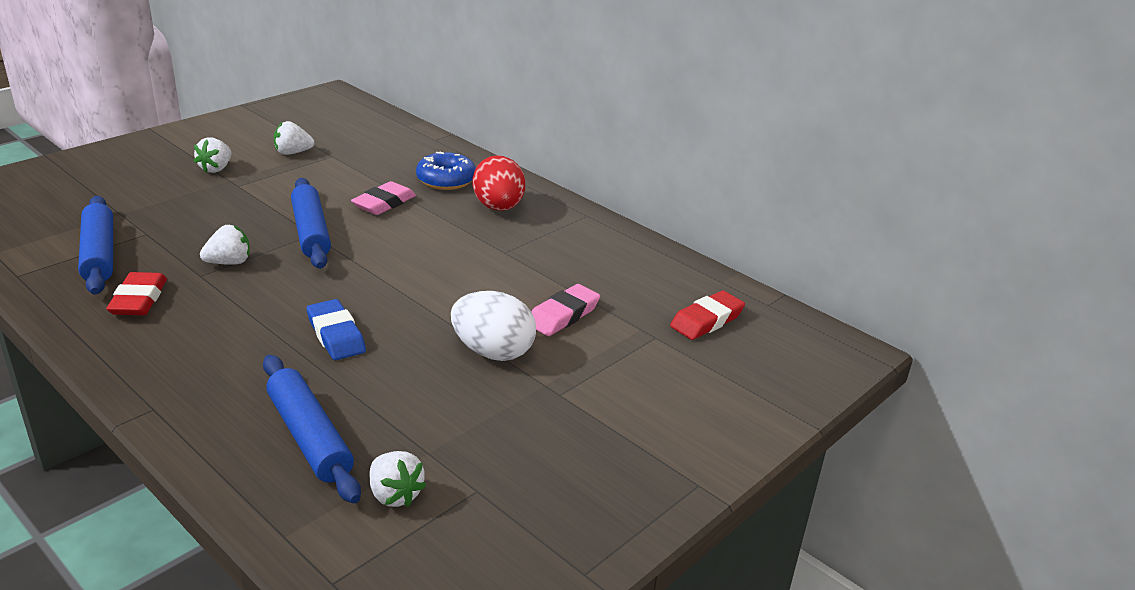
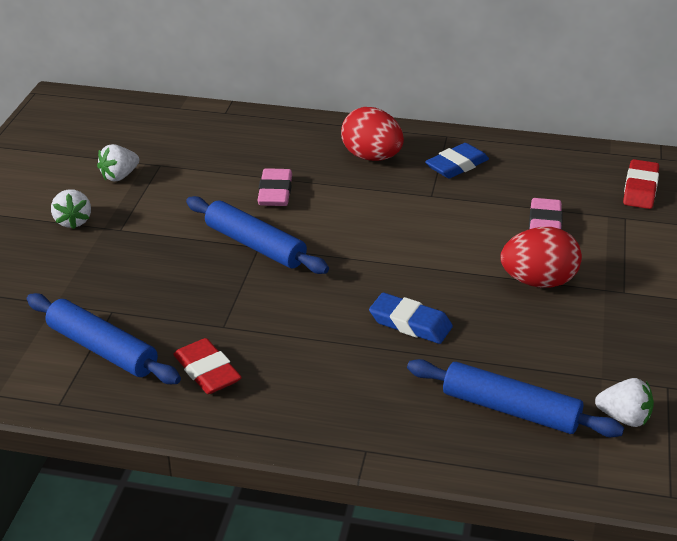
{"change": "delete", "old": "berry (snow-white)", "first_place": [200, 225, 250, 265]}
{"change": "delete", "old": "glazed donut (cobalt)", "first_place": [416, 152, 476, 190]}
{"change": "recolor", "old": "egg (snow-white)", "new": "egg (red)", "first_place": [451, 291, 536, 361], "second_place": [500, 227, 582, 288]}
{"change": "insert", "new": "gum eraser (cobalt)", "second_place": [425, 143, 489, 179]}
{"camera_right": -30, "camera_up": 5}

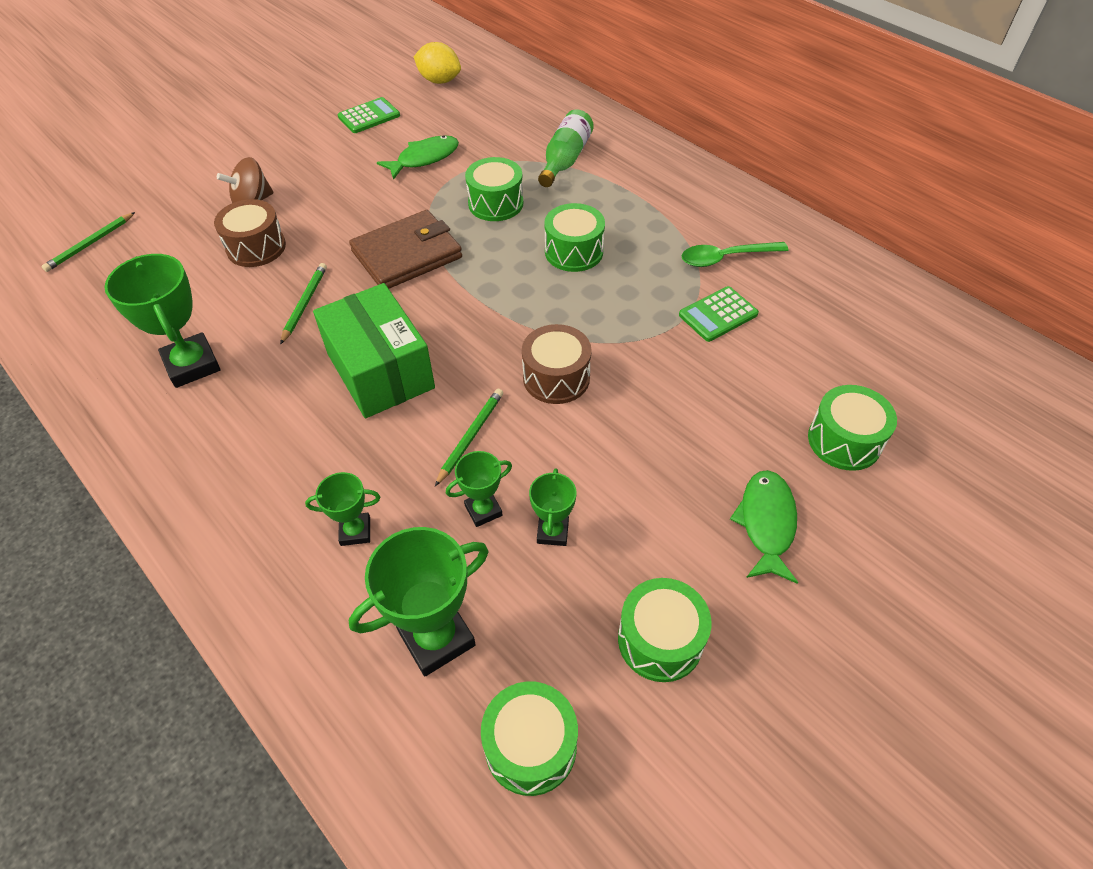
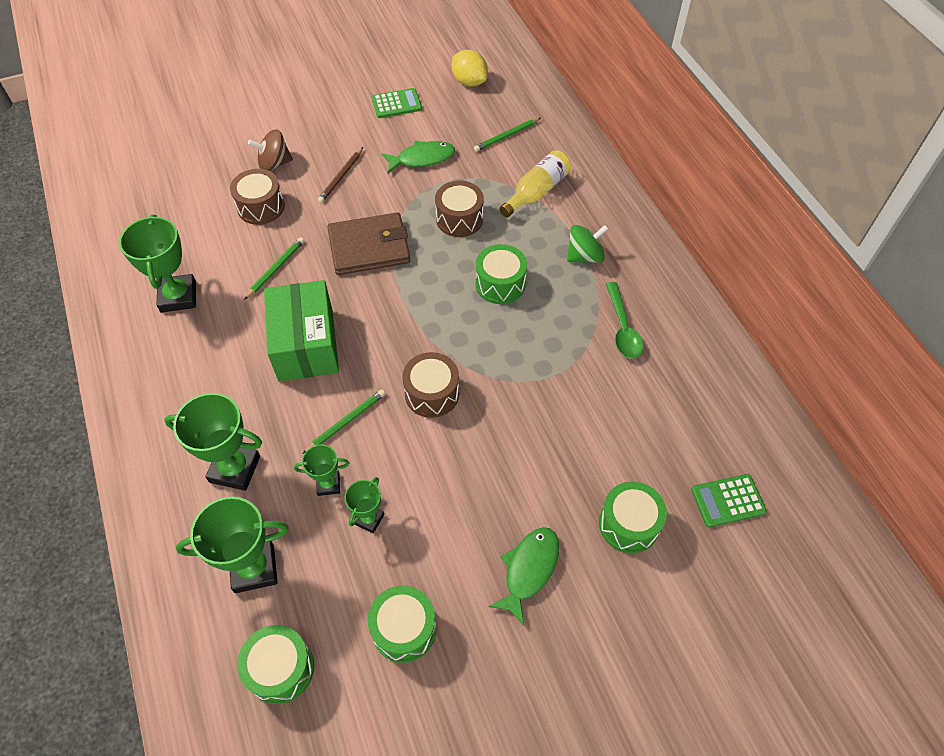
{"change": "move", "old": "lead pencil (emerald)", "first_place": [42, 212, 135, 272], "second_place": [474, 118, 541, 152]}
{"change": "resize", "old": "award cup (emerald)", "first_place": [305, 472, 380, 546], "second_place": [164, 393, 262, 491], "factor": 1.81}
{"change": "recolor", "old": "drum (emerald)", "new": "drum (russet)", "first_place": [465, 157, 523, 221], "second_place": [435, 181, 484, 237]}
{"change": "recolor", "old": "flask (emerald)", "new": "flask (yellow)", "first_place": [538, 109, 594, 187], "second_place": [500, 150, 571, 217]}
{"change": "move", "old": "calculator (emerald)", "first_place": [679, 286, 759, 342], "second_place": [691, 474, 767, 527]}
{"change": "rotate", "old": "teaspoon (emerald)", "first_place": [682, 242, 789, 267], "second_place": [606, 282, 643, 359], "degrees": -105}
{"change": "insert", "new": "lead pencil (russet)", "second_place": [318, 147, 363, 203]}
{"change": "insert", "new": "toy top (emerald)", "second_place": [567, 225, 609, 263]}
{"camera_right": 20, "camera_up": 5}

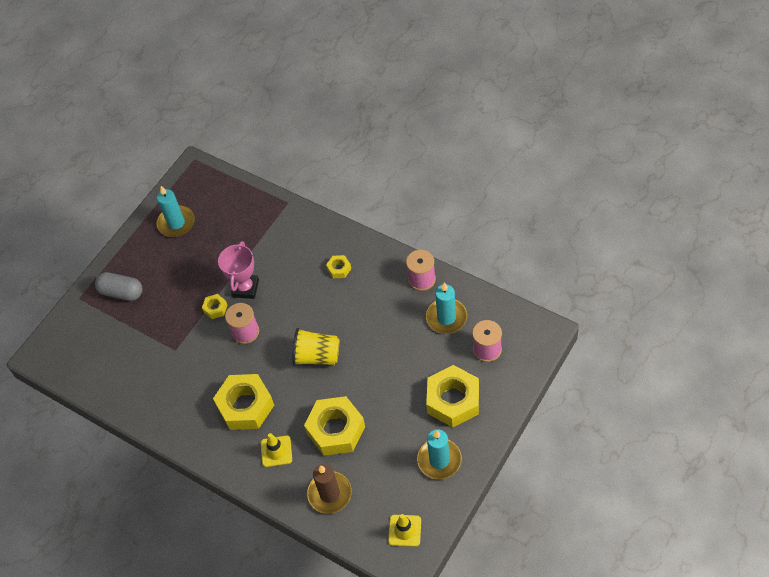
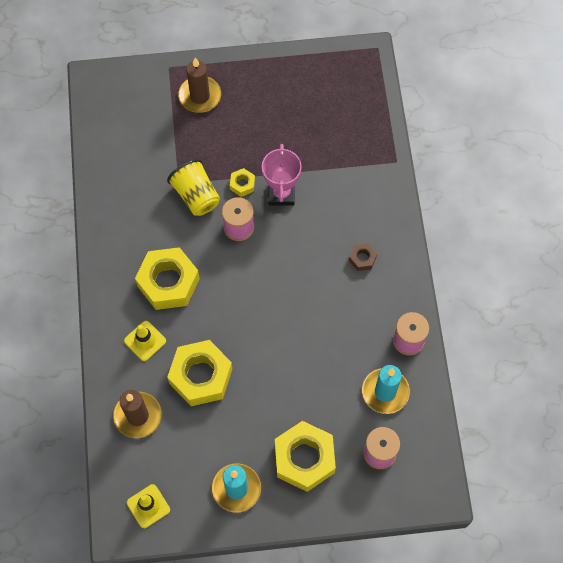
{"change": "replace", "old": "capsule (gray)", "new": "candle (russet)", "first_place": [95, 272, 142, 301], "second_place": [178, 58, 221, 113]}
{"change": "delete", "old": "candle (turquoise)", "first_place": [157, 186, 195, 237]}
{"change": "rotate", "old": "award cup (rose-pink)", "first_place": [218, 241, 259, 299], "second_place": [262, 144, 302, 206], "degrees": -60}
{"change": "move", "old": "cup (yellow)", "first_place": [292, 328, 339, 366], "second_place": [167, 159, 220, 216]}
{"change": "recolor", "old": "nut (yellow)", "new": "nut (russet)", "first_place": [326, 255, 351, 278], "second_place": [349, 243, 377, 271]}
{"camera_right": 45, "camera_up": 10}

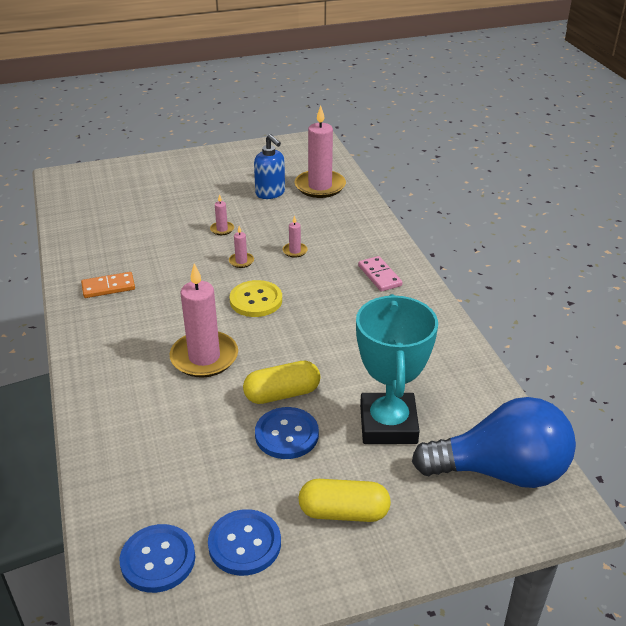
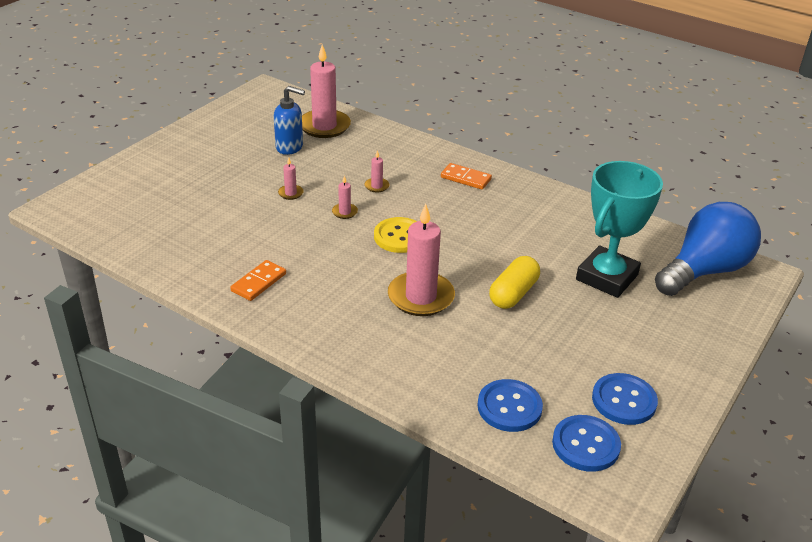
{"change": "move", "old": "sewing button (cobalt)", "first_place": [255, 407, 319, 459], "second_place": [478, 379, 543, 432]}
{"change": "delete", "old": "capsule (yellow)", "first_place": [298, 479, 391, 522]}
{"change": "rotate", "old": "award cup (turquoise)", "first_place": [356, 294, 438, 444], "second_place": [576, 161, 663, 298], "degrees": 75}
{"change": "recolor", "old": "domino (rose-pink)", "new": "domino (bright orange)", "first_place": [358, 256, 402, 292], "second_place": [441, 163, 492, 190]}
{"camera_right": -40, "camera_up": 0}

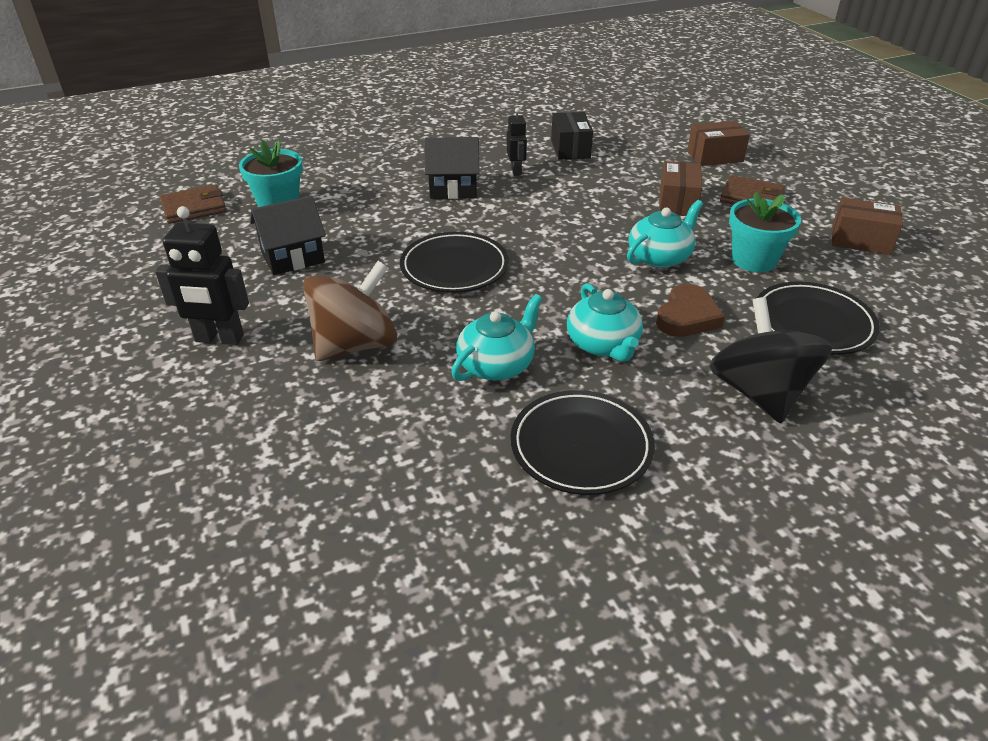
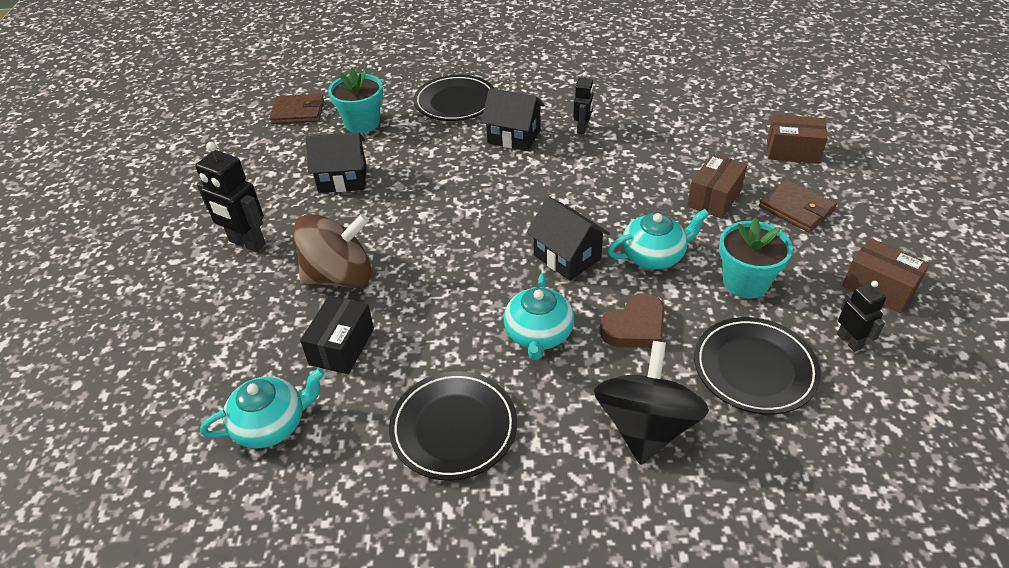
{"change": "move", "old": "flat dish (black)", "first_place": [400, 232, 509, 293], "second_place": [414, 75, 495, 121]}
{"change": "move", "old": "china teapot (turquoise)", "first_place": [451, 294, 542, 381], "second_place": [200, 368, 325, 449]}
{"change": "move", "old": "package (black)", "first_place": [551, 112, 593, 160], "second_place": [300, 295, 374, 374]}
{"change": "insert", "new": "house (black)", "second_place": [527, 197, 610, 281]}
{"change": "insert", "new": "toy robot (black)", "second_place": [837, 281, 886, 352]}
{"camera_right": 25, "camera_up": 5}

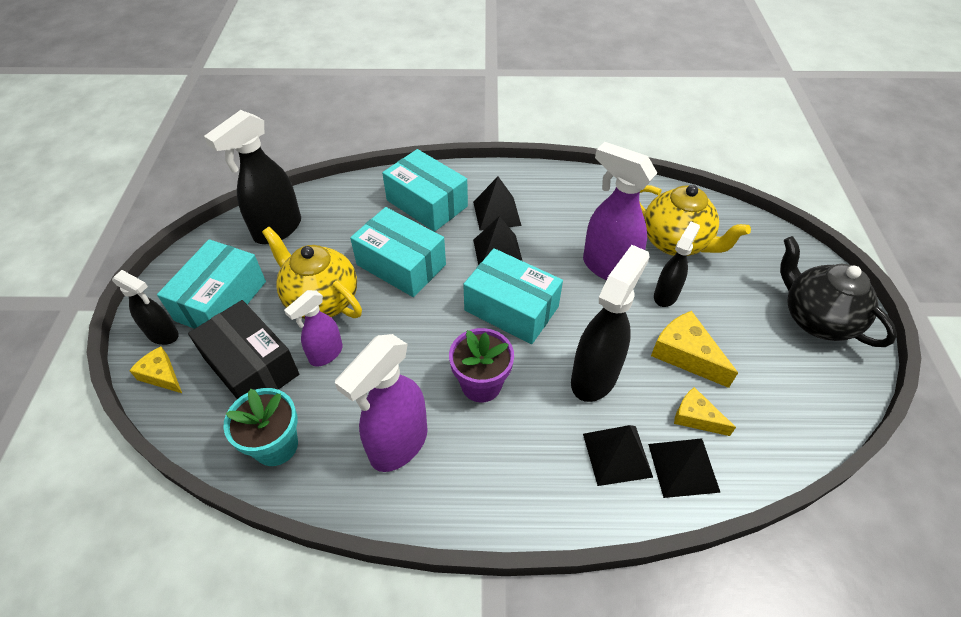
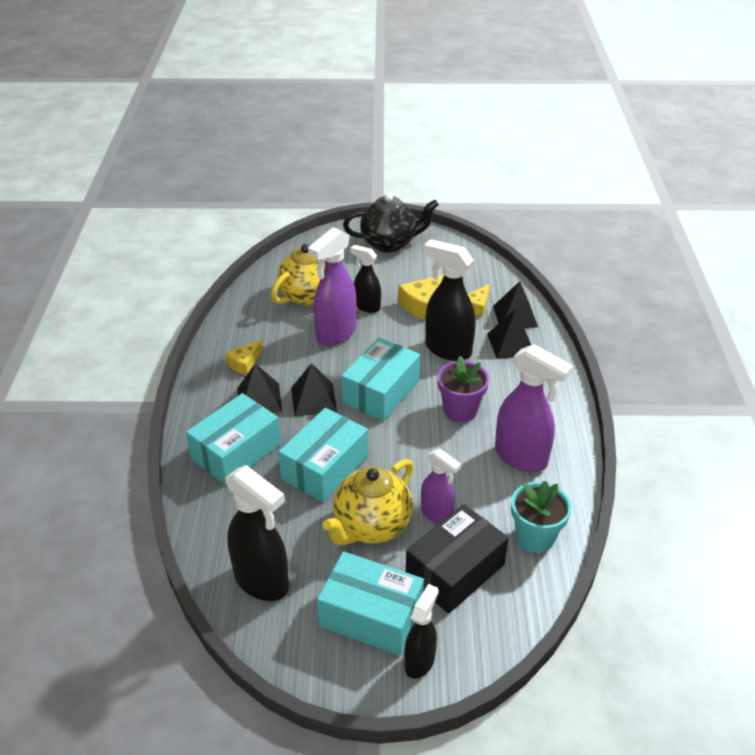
{"change": "move", "old": "cheese (yellow)", "first_place": [129, 347, 182, 393], "second_place": [225, 339, 263, 375]}
{"change": "rotate", "old": "china teapot (black)", "first_place": [780, 236, 897, 347], "second_place": [343, 193, 439, 252], "degrees": -150}
{"camera_right": -90, "camera_up": -10}

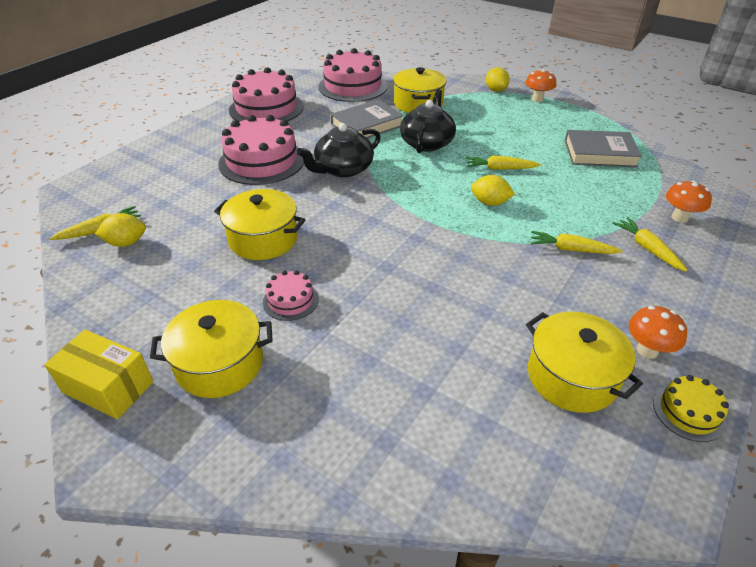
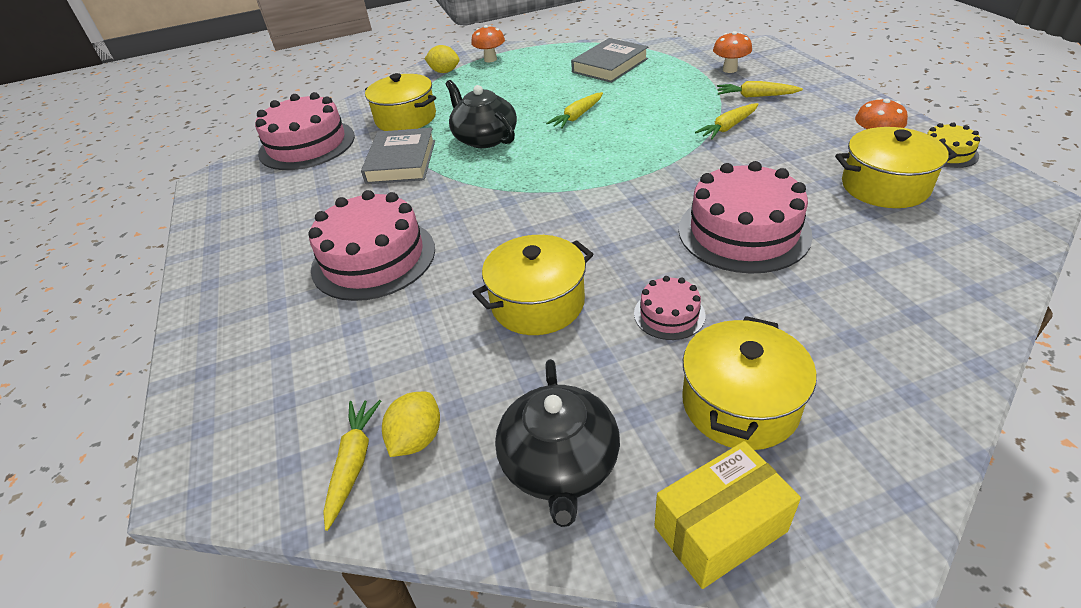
{"change": "move", "old": "layer cake (rose-pink)", "first_place": [229, 67, 304, 122], "second_place": [679, 161, 813, 274]}
{"change": "move", "old": "china teapot (black)", "first_place": [297, 123, 381, 177], "second_place": [495, 359, 620, 527]}
{"change": "delete", "old": "toy lemon (yellow)", "first_place": [471, 175, 515, 206]}
{"camera_right": -50, "camera_up": 0}

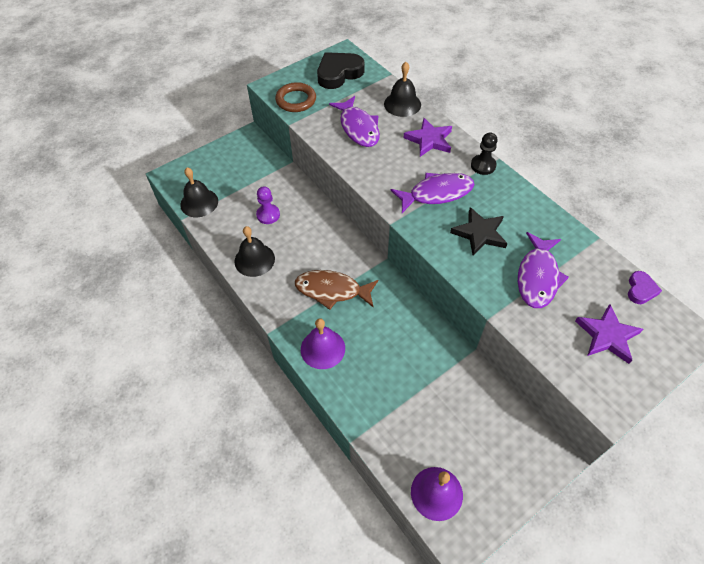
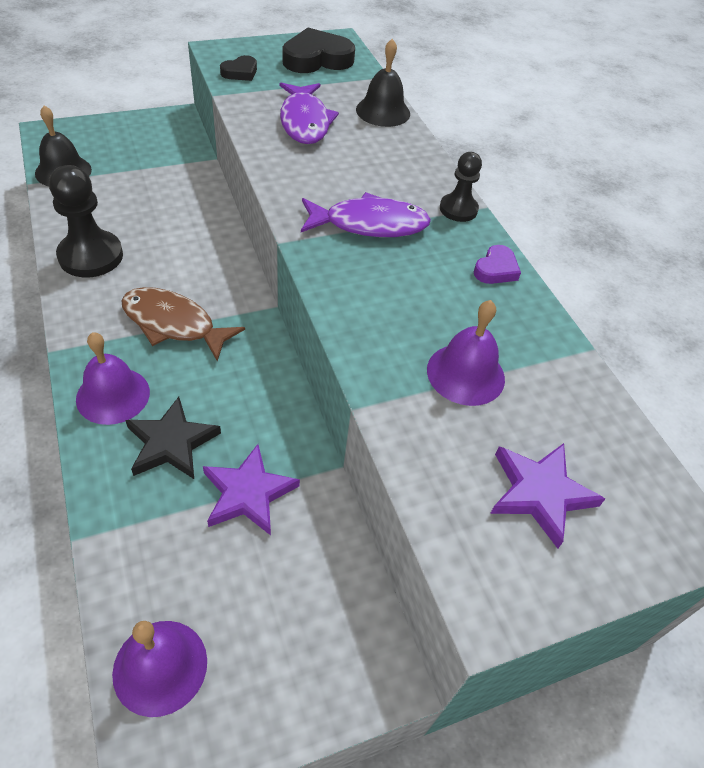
{"change": "replace", "old": "hand bell (black)", "new": "game pawn (black)", "first_place": [234, 226, 275, 277], "second_place": [49, 165, 123, 277]}
{"change": "delete", "old": "game pawn (violet)", "first_place": [256, 186, 280, 224]}
{"change": "replace", "old": "ring (russet)", "new": "heart (black)", "first_place": [275, 82, 316, 112], "second_place": [220, 55, 257, 81]}
{"change": "move", "old": "star (violet)", "first_place": [403, 118, 452, 157], "second_place": [203, 444, 300, 535]}
{"change": "move", "old": "star (black)", "first_place": [450, 207, 508, 256], "second_place": [125, 397, 221, 479]}
{"change": "replace", "old": "toy fish (violet)", "new": "hand bell (violet)", "first_place": [518, 232, 569, 308], "second_place": [427, 300, 505, 406]}
{"change": "move", "old": "heart (violet)", "first_place": [628, 271, 662, 304], "second_place": [474, 245, 521, 284]}
{"camera_right": 10, "camera_up": -5}

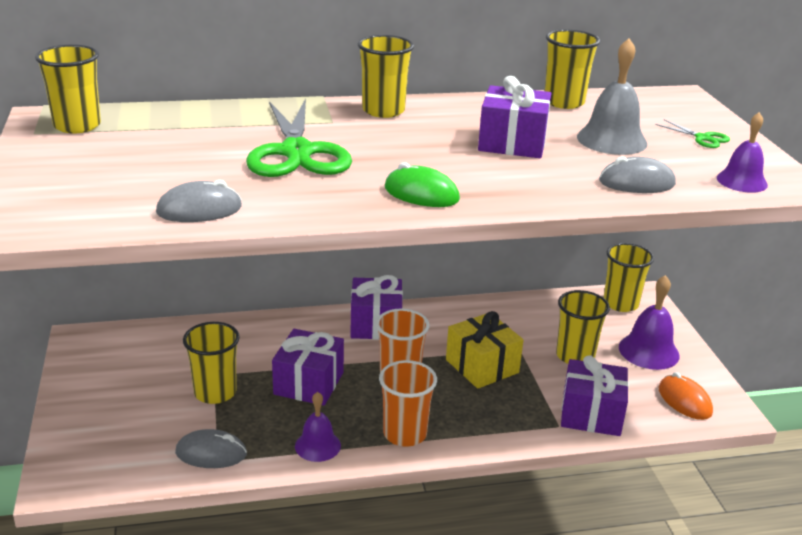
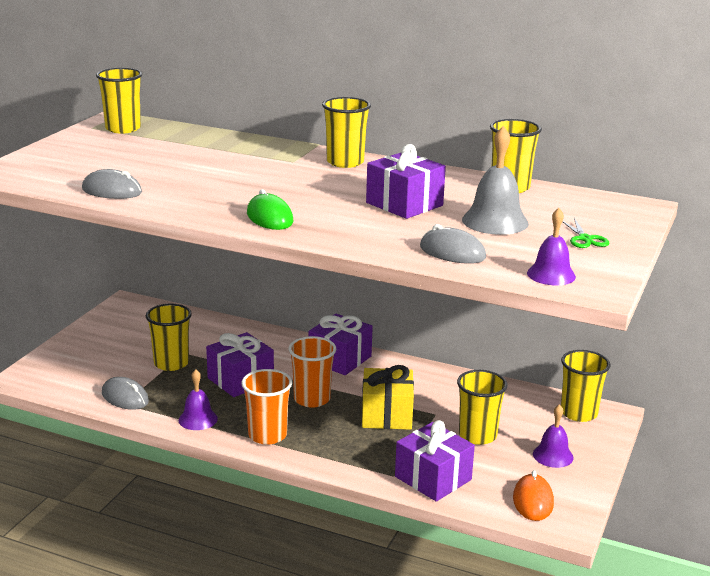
{"change": "delete", "old": "shears (emerald)", "first_place": [246, 98, 352, 177]}
{"change": "resize", "old": "hand bell (violet)", "first_place": [619, 275, 680, 370], "second_place": [533, 404, 574, 468], "factor": 0.65}
{"camera_right": 35, "camera_up": -5}

